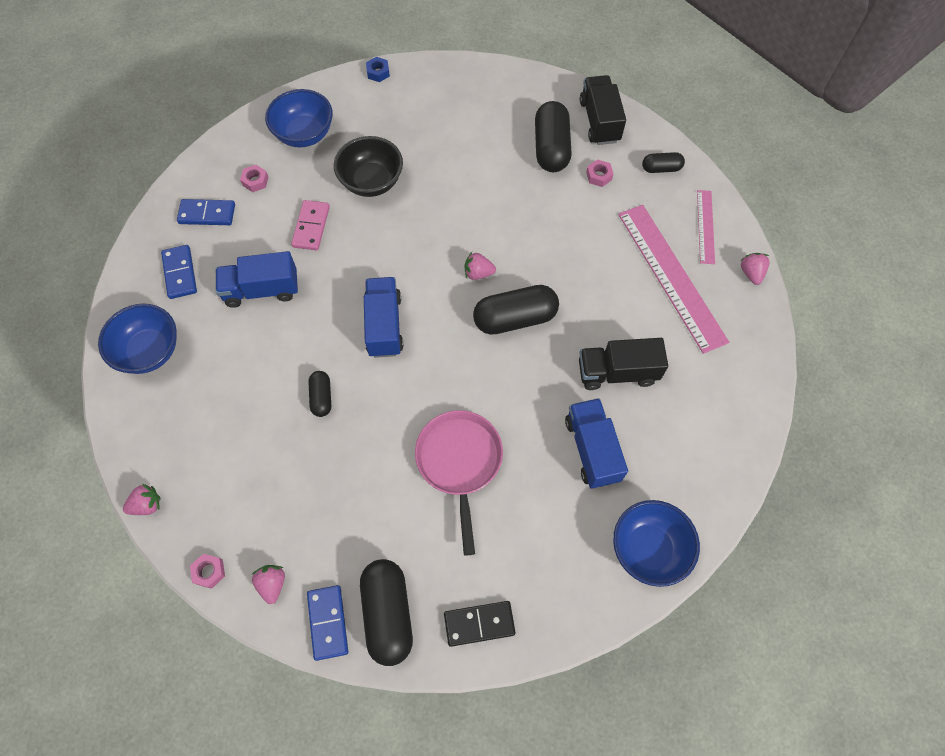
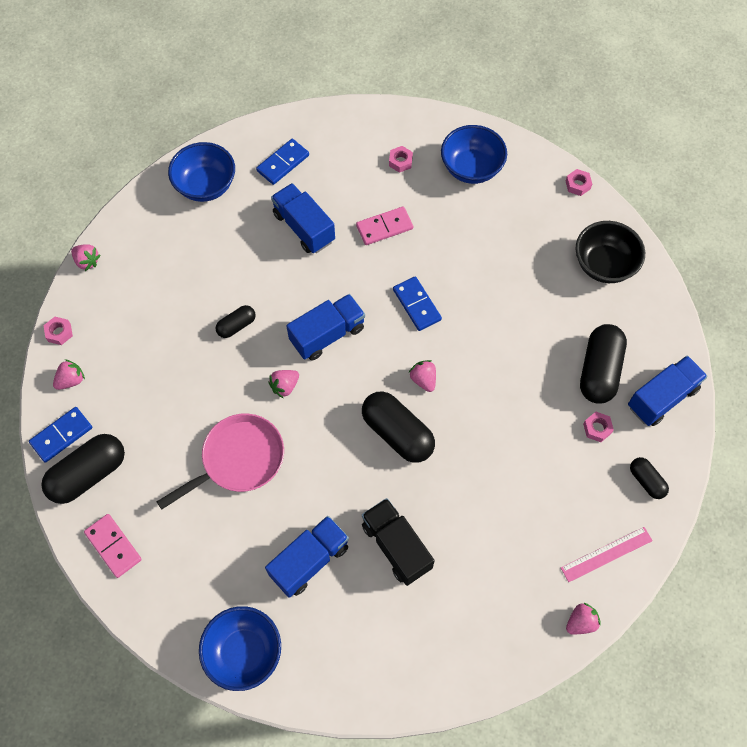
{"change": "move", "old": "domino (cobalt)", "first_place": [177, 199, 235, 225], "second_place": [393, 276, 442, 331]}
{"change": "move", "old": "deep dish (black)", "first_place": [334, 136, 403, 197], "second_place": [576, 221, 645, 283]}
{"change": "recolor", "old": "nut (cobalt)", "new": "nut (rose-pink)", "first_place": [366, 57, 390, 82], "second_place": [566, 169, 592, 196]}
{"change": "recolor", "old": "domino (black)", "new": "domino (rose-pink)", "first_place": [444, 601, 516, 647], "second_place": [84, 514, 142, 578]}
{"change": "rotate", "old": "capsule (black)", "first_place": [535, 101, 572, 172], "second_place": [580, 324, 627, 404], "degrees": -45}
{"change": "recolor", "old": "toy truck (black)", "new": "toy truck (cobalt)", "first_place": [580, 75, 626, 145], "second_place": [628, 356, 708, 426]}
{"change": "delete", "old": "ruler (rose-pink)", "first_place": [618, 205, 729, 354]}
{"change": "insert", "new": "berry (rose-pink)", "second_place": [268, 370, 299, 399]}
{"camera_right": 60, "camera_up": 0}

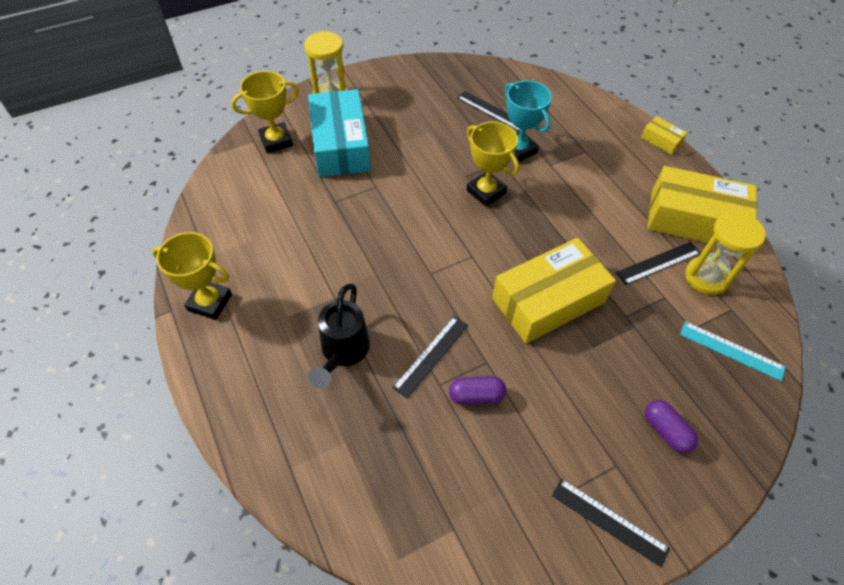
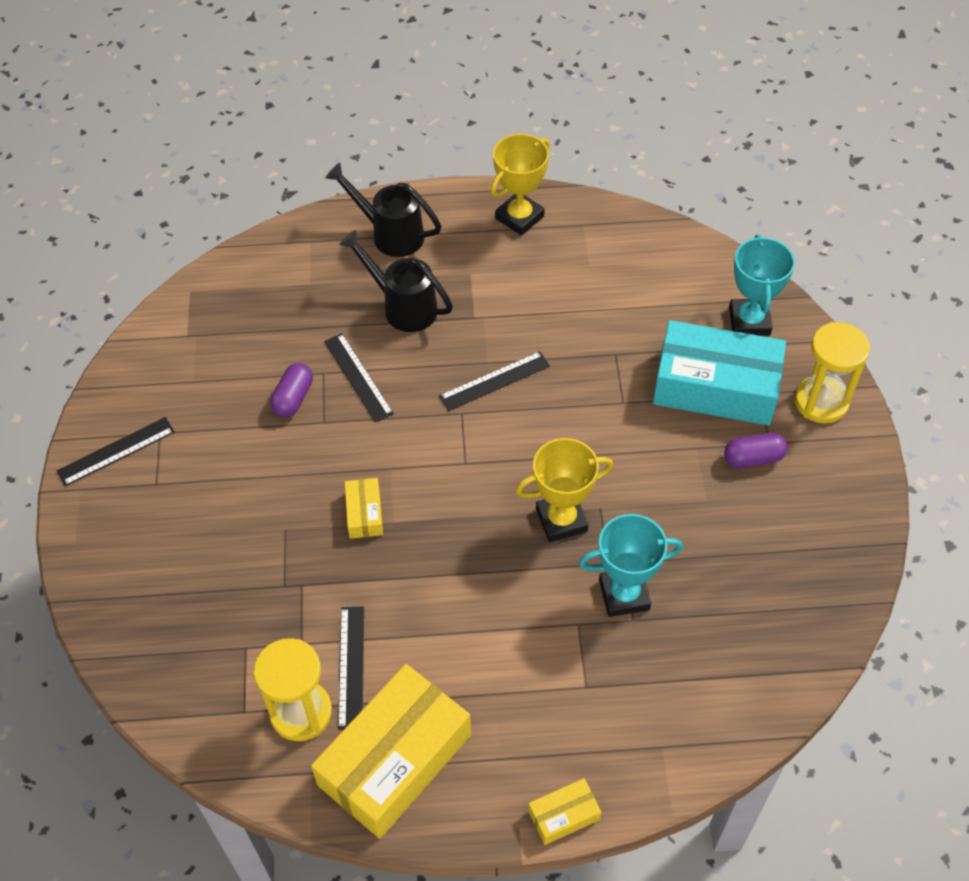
{"change": "recolor", "old": "award cup (yellow)", "new": "award cup (turquoise)", "first_place": [231, 71, 299, 153], "second_place": [729, 234, 795, 336]}
{"change": "move", "old": "ruler (black)", "first_place": [457, 91, 520, 132], "second_place": [439, 351, 550, 411]}
{"change": "resize", "old": "package (yellow)", "first_place": [492, 238, 616, 344], "second_place": [345, 478, 383, 539], "factor": 0.44}
{"change": "move", "old": "capsule (violet)", "first_place": [645, 400, 698, 453], "second_place": [724, 433, 788, 468]}
{"change": "delete", "old": "ruler (turquoise)", "first_place": [680, 321, 786, 381]}
{"change": "insert", "new": "watering pot (black)", "second_place": [325, 163, 442, 257]}
{"camera_right": 115, "camera_up": 0}

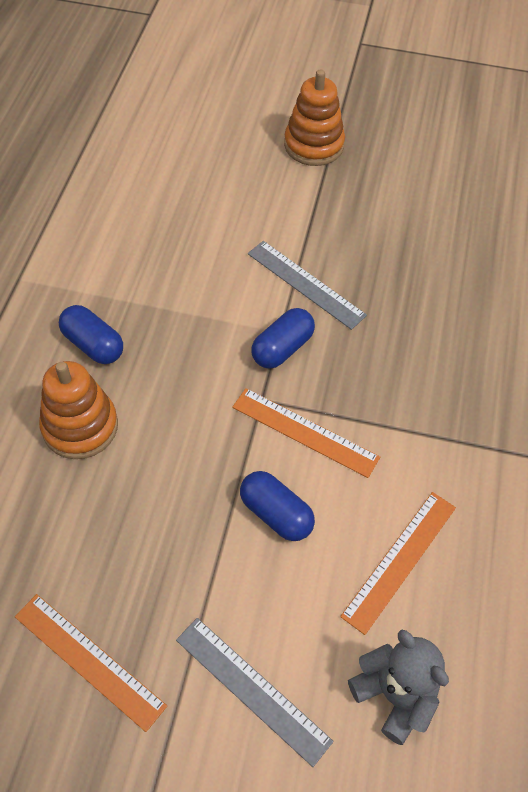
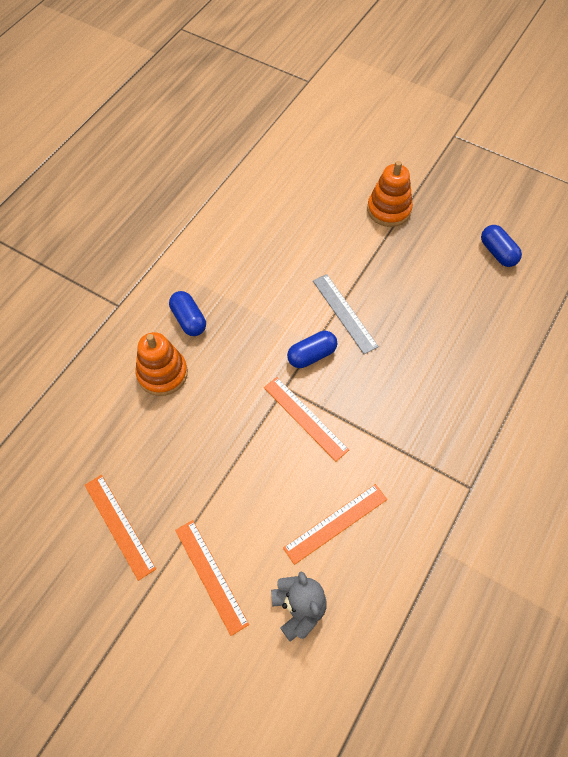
{"change": "recolor", "old": "ruler (gray)", "new": "ruler (bright orange)", "first_place": [176, 618, 334, 767], "second_place": [175, 520, 249, 636]}
{"change": "move", "old": "capsule (cobalt)", "first_place": [240, 471, 315, 541], "second_place": [481, 225, 522, 267]}
{"camera_right": 20, "camera_up": 5}

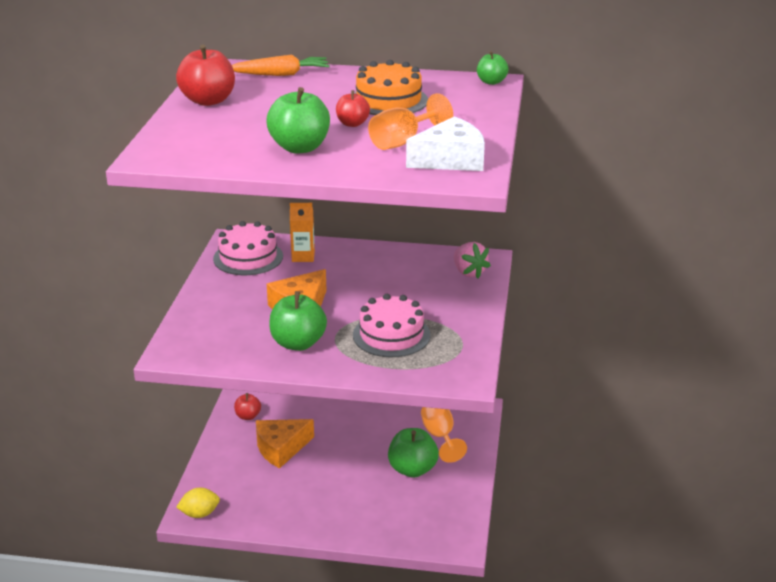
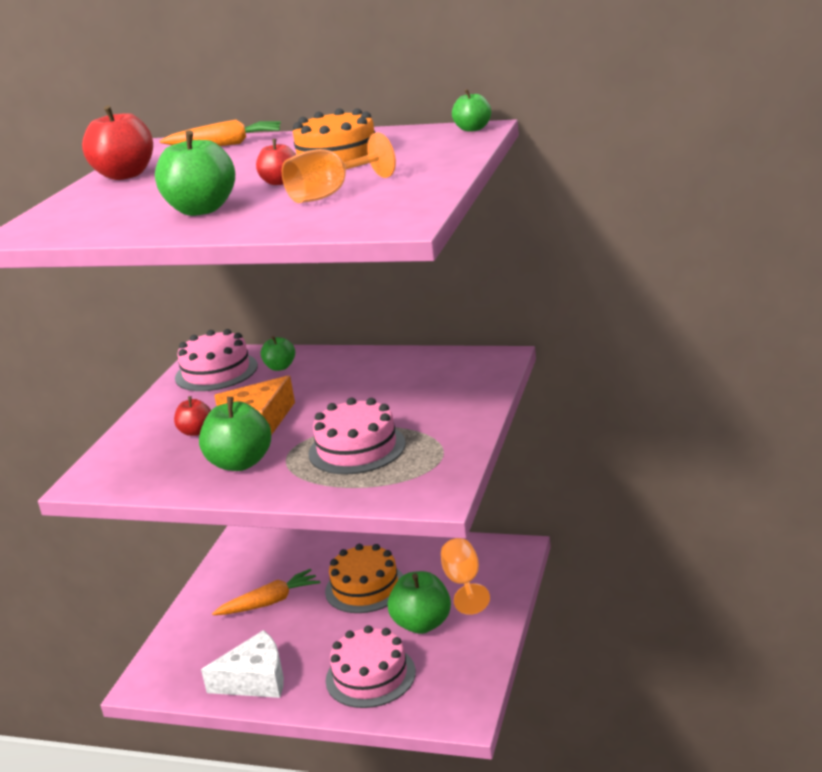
{"change": "delete", "old": "toy lemon (yellow)", "first_place": [176, 488, 220, 518]}
{"change": "move", "old": "apple fruit (red)", "first_place": [234, 393, 261, 420], "second_place": [174, 396, 211, 436]}
{"change": "replace", "old": "cheese (bright orange)", "new": "toy carrot (bright orange)", "first_place": [256, 419, 314, 468], "second_place": [212, 569, 320, 615]}
{"change": "replace", "old": "carton (bright orange)", "new": "apple fruit (emerald)", "first_place": [290, 203, 315, 262], "second_place": [261, 336, 295, 371]}
{"change": "move", "old": "cheese (snow-white)", "first_place": [406, 116, 485, 171], "second_place": [201, 630, 284, 698]}
{"change": "delete", "old": "berry (rose-pink)", "first_place": [454, 242, 491, 279]}
{"change": "insert", "new": "layer cake (bright orange)", "second_place": [325, 544, 403, 613]}
{"change": "insert", "new": "layer cake (rose-pink)", "second_place": [325, 625, 416, 708]}
{"camera_right": 10, "camera_up": -5}

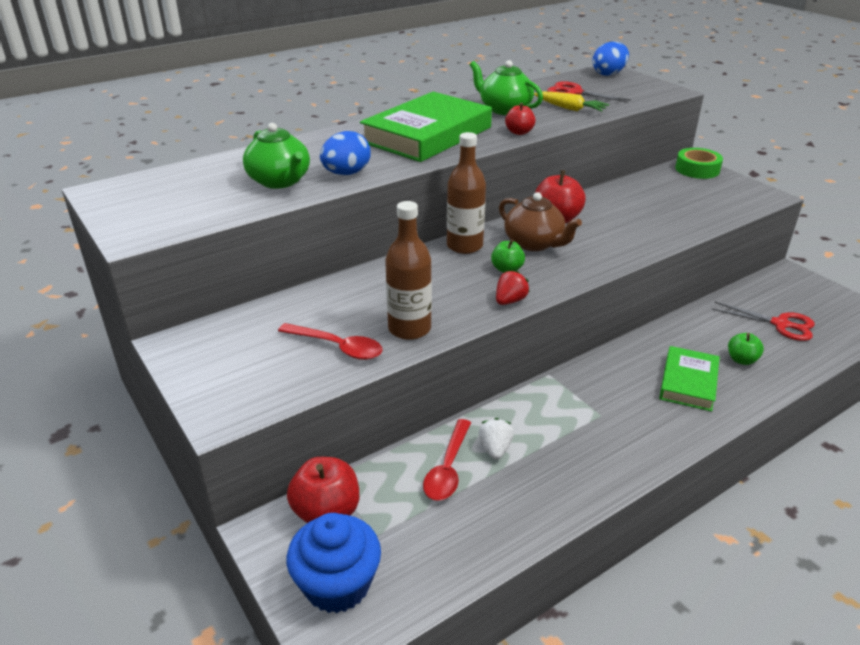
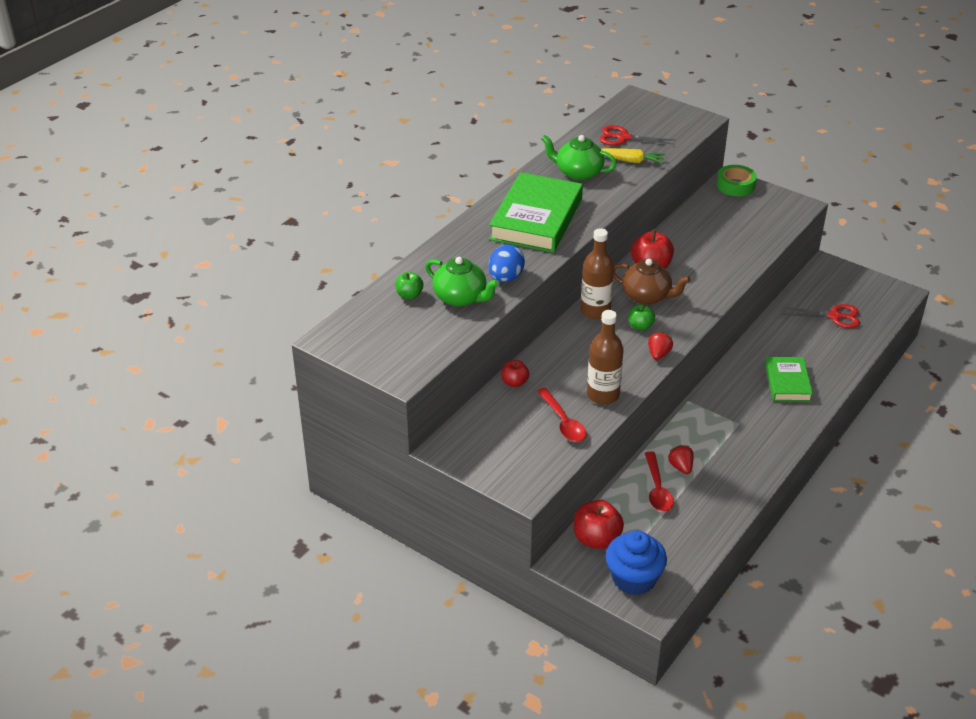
{"change": "rotate", "old": "teaspoon (red)", "first_place": [278, 323, 383, 360], "second_place": [537, 388, 587, 442], "degrees": 60}
{"change": "recolor", "old": "berry (snow-white)", "new": "berry (red)", "first_place": [479, 418, 514, 460], "second_place": [668, 445, 694, 474]}
{"change": "move", "old": "apple fruit (red)", "first_place": [505, 103, 536, 135], "second_place": [501, 360, 529, 387]}
{"change": "delete", "old": "egg (cobalt)", "first_place": [592, 42, 629, 76]}
{"change": "move", "old": "apple fruit (emerald)", "first_place": [728, 333, 764, 365], "second_place": [395, 272, 423, 299]}
{"camera_right": -20, "camera_up": 5}

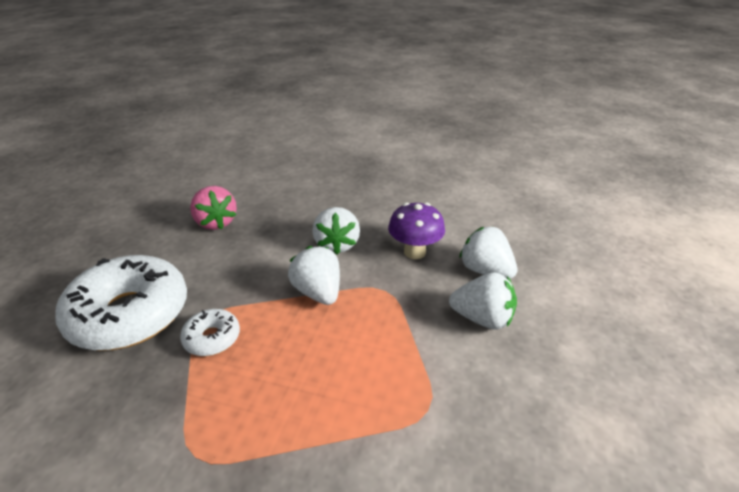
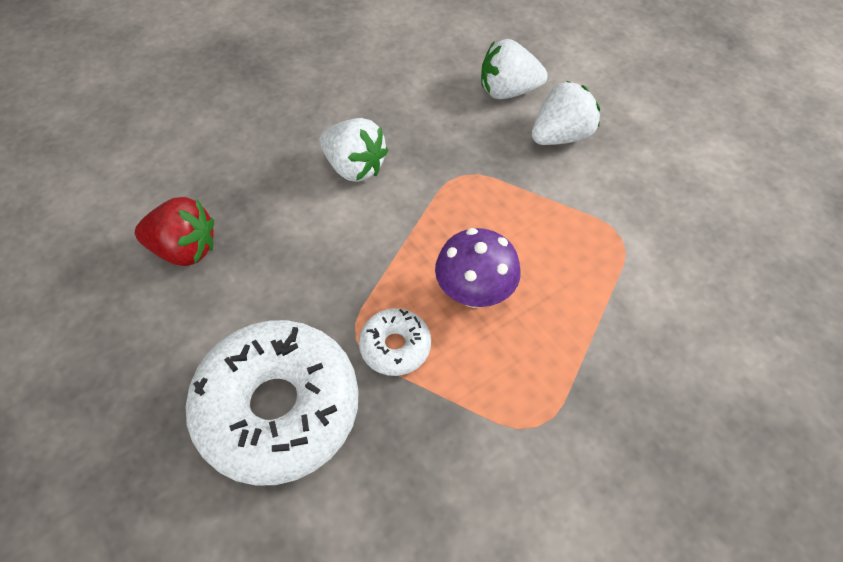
{"change": "recolor", "old": "berry (rose-pink)", "new": "berry (red)", "first_place": [190, 186, 237, 230], "second_place": [135, 197, 214, 266]}
{"change": "delete", "old": "berry (snow-white)", "first_place": [288, 246, 340, 305]}
{"change": "move", "old": "mushroom (violet)", "first_place": [388, 203, 445, 259], "second_place": [435, 228, 521, 308]}
{"camera_right": -50, "camera_up": 20}

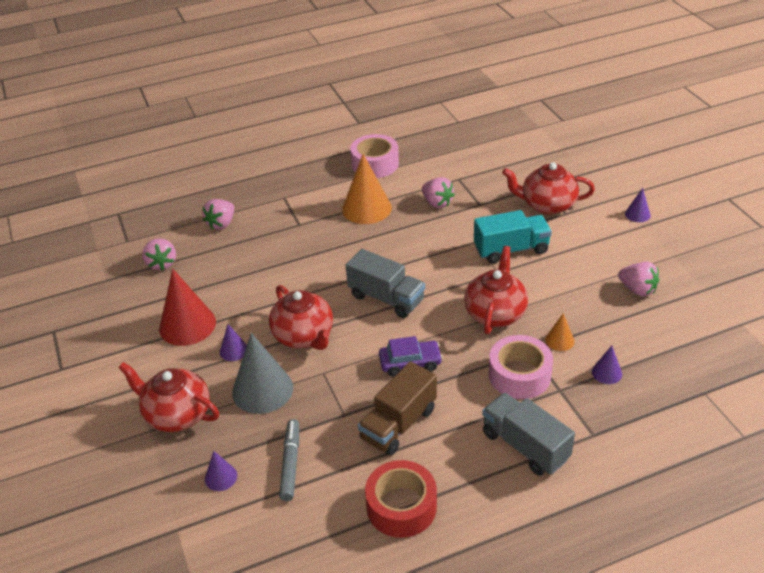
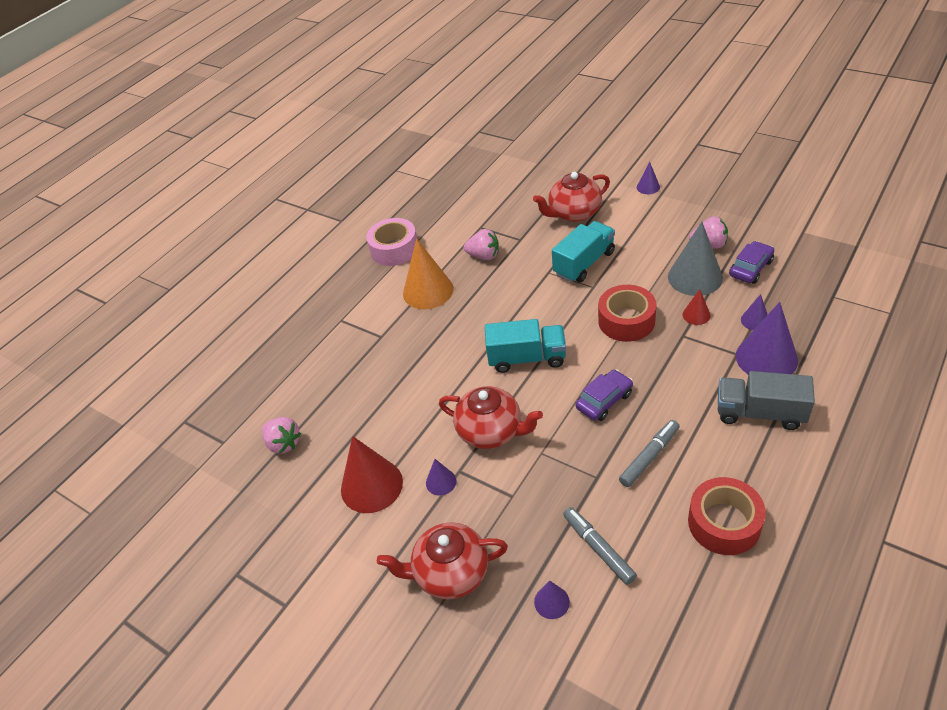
{"change": "delete", "old": "berry (rose-pink)", "first_place": [202, 199, 234, 230]}
{"change": "move", "old": "solid cone (gray)", "first_place": [232, 333, 293, 414], "second_place": [668, 222, 723, 296]}
{"change": "recolor", "old": "toy truck (gray)", "new": "toy truck (turquoise)", "first_place": [346, 249, 425, 318], "second_place": [485, 319, 566, 373]}
{"change": "replace", "old": "toy truck (russet)", "new": "marker (gray)", "first_place": [358, 361, 437, 456], "second_place": [619, 420, 680, 487]}
{"change": "replace", "old": "china teapot (red)", "new": "tape (red)", "first_place": [464, 246, 528, 334], "second_place": [598, 285, 656, 342]}
{"change": "delete", "old": "tape (rose-pink)", "first_place": [489, 335, 553, 399]}
{"change": "recolor", "old": "solid cone (bright orange)", "new": "solid cone (red)", "first_place": [545, 313, 575, 351], "second_place": [683, 289, 711, 325]}
{"change": "insert", "new": "toy car (violet)", "second_place": [729, 241, 774, 284]}
{"change": "insert", "new": "solid cone (violet)", "second_place": [736, 302, 798, 375]}
{"camera_right": -30, "camera_up": 5}

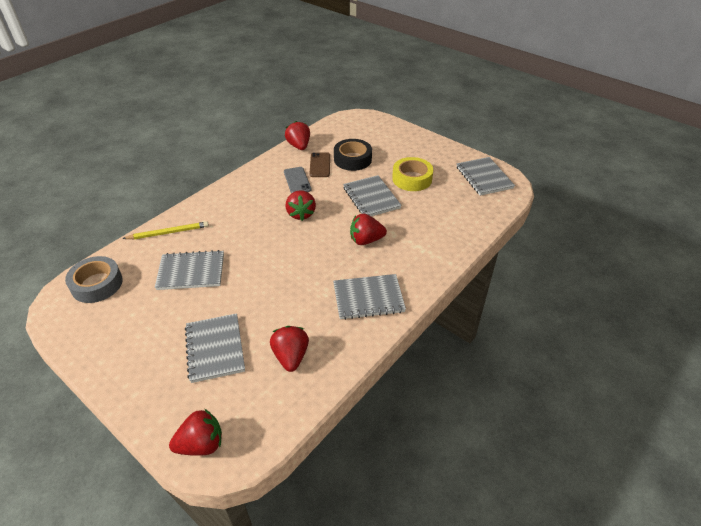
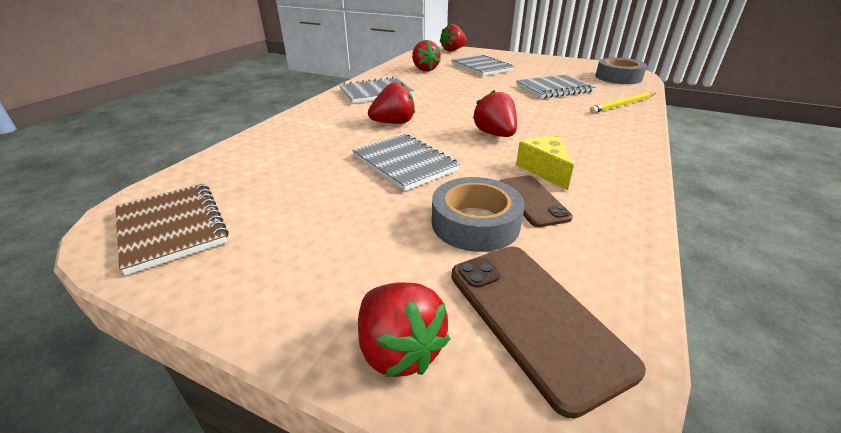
{"change": "replace", "old": "phone (gray)", "new": "cheese (yellow)", "first_place": [284, 167, 311, 193], "second_place": [516, 136, 574, 190]}
{"change": "move", "old": "berry (red)", "first_place": [285, 121, 310, 150], "second_place": [358, 282, 450, 377]}
{"change": "recolor", "old": "tape (black)", "new": "tape (gray)", "first_place": [334, 139, 372, 171], "second_place": [432, 177, 525, 252]}
{"change": "delete", "old": "tape (yellow)", "first_place": [392, 157, 433, 191]}
{"change": "recolor", "old": "notepad (gray)", "new": "notepad (russet)", "first_place": [456, 157, 515, 196], "second_place": [115, 183, 229, 275]}
{"change": "insert", "new": "phone (russet)", "second_place": [452, 246, 646, 419]}
{"camera_right": 165, "camera_up": -10}

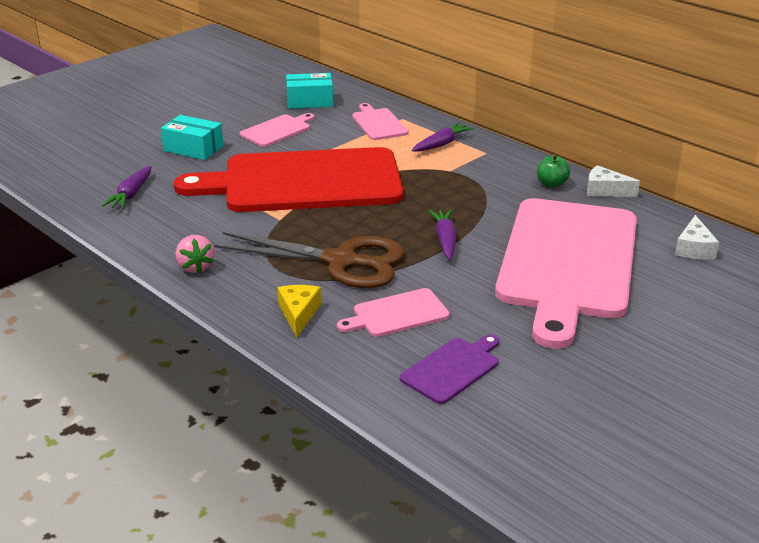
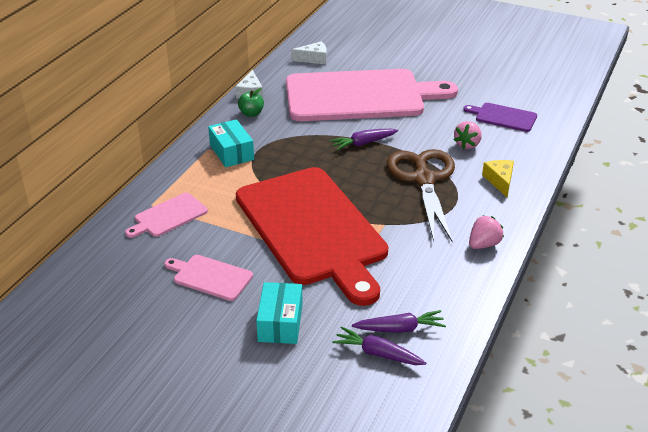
{"change": "rotate", "old": "cheese (yellow)", "first_place": [277, 285, 321, 338], "second_place": [482, 160, 514, 197], "degrees": 105}
{"change": "move", "old": "package (turquoise)", "first_place": [286, 73, 333, 109], "second_place": [208, 119, 254, 167]}
{"change": "replace", "old": "chopping board (rose-pink)", "new": "berry (rose-pink)", "first_place": [337, 288, 450, 337], "second_place": [454, 121, 482, 149]}
{"change": "move", "old": "toy carrot (violet)", "first_place": [412, 122, 474, 152], "second_place": [332, 327, 426, 365]}
{"camera_right": -110, "camera_up": 5}

